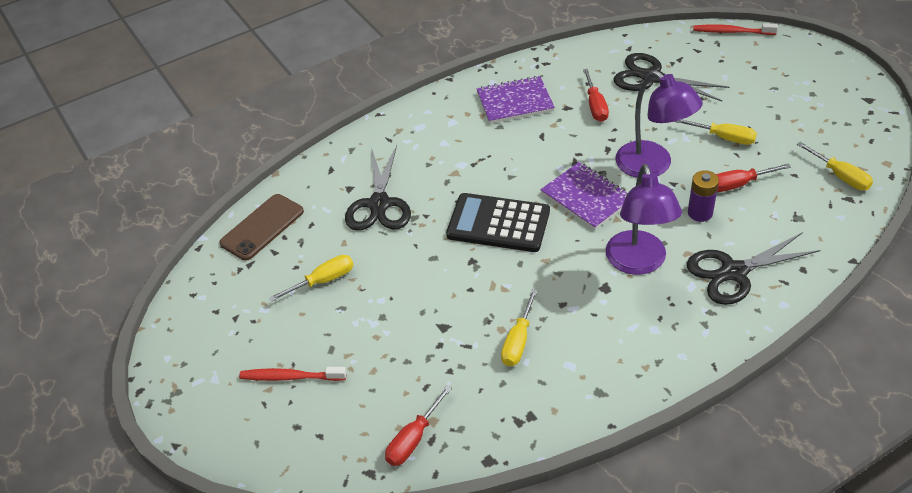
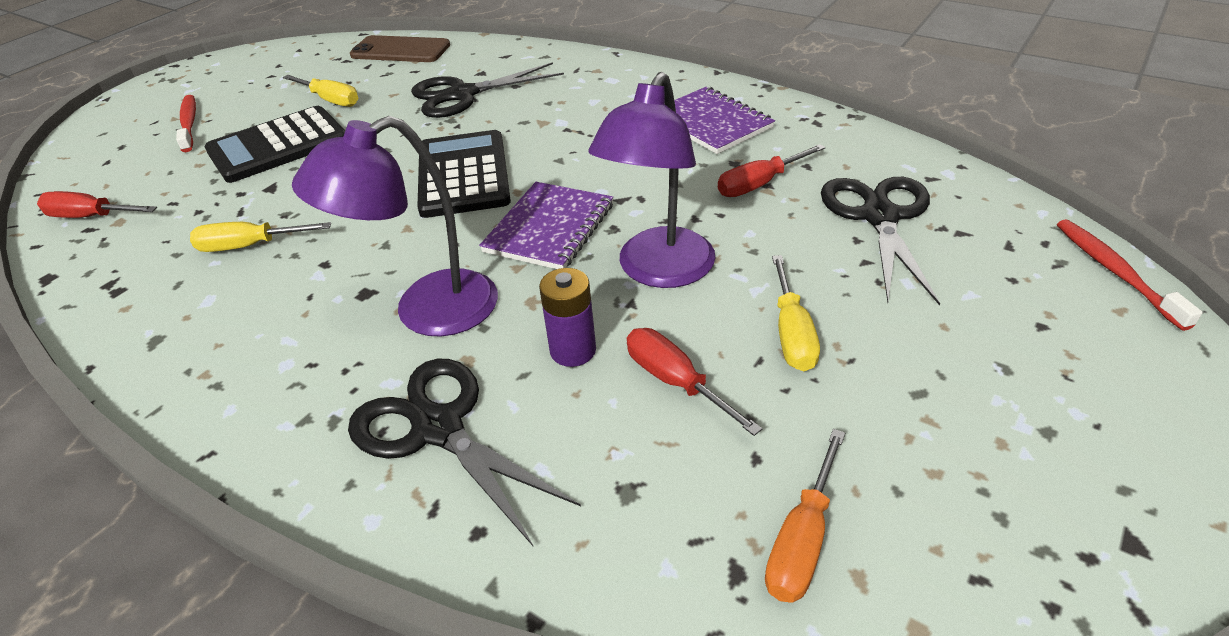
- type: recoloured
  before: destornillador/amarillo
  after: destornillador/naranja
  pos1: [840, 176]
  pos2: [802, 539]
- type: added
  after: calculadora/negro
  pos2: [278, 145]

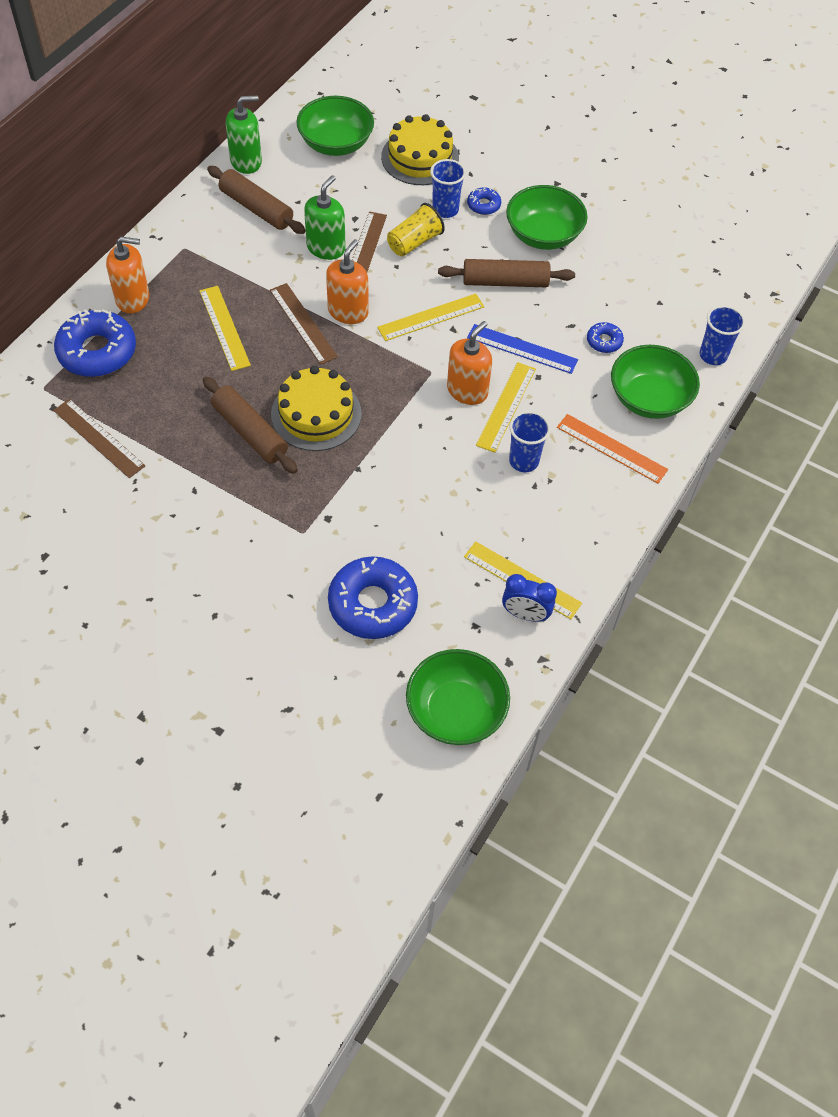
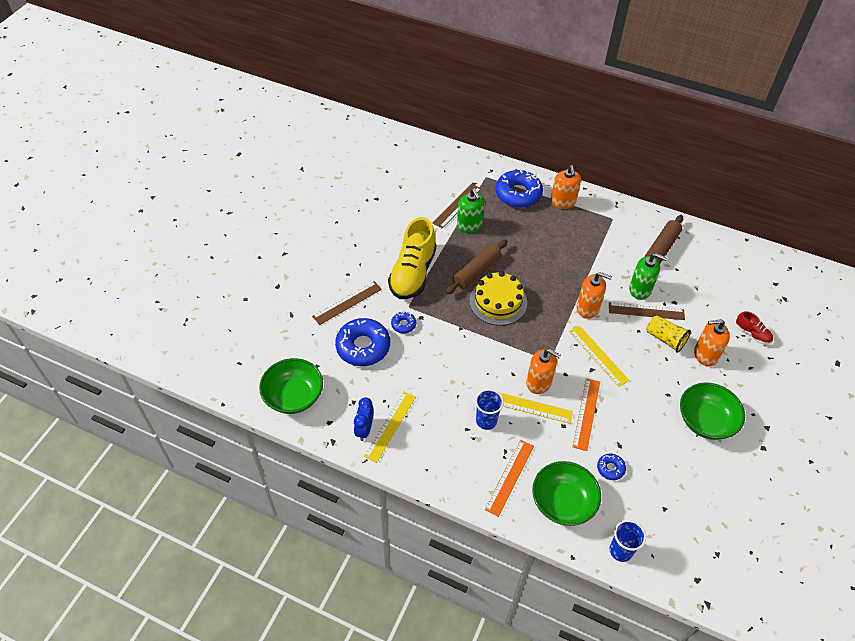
- type: removed
  before: regla/amarillo
  pos1: [224, 328]
- type: moved
  before: dispensador de jabón/verde
  pos1: [246, 161]
  pos2: [469, 225]
- type: moved
  before: regla/marrón
  pos1: [303, 323]
  pos2: [347, 302]
- type: removed
  before: cuenco/verde
  pos1: [336, 144]
- type: replaced
  before: tarta/amarillo
  after: zapato/rojo
  pos1: [420, 158]
  pos2: [752, 334]
- type: replaced
  before: vaso/azul
  after: dispensador de jabón/naranja
  pos1: [445, 210]
  pos2: [705, 355]
- type: removed
  before: rodillo/marrón
  pos1: [505, 282]
- type: moved
  before: rosquilla/azul
  pos1: [483, 205]
  pos2: [403, 324]
- type: recoloured
  before: regla/azul
  after: regla/naranja
  pos1: [522, 349]
  pos2: [586, 413]
- type: added
  after: zapato/amarillo
  pos2: [413, 273]

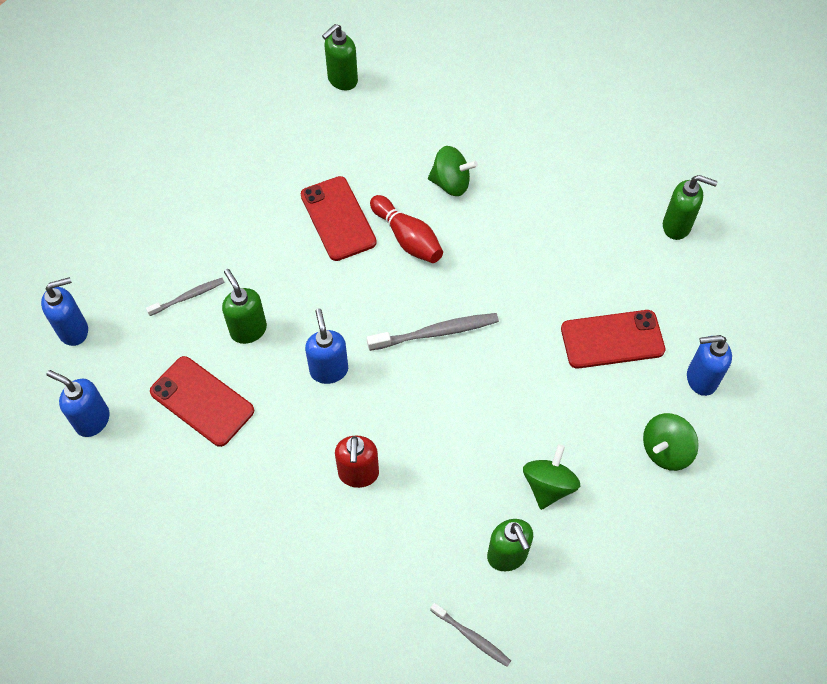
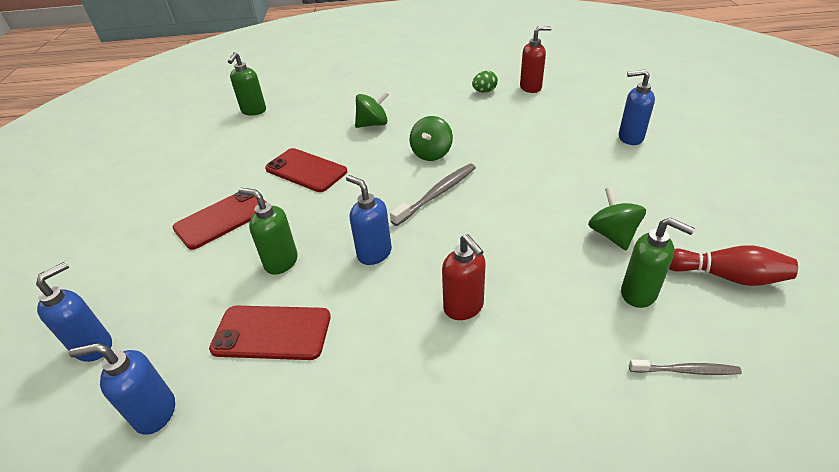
- type: removed
  before: cepillo de dientes/gris
  pos1: [188, 297]
- type: moved
  before: bolo/rojo
  pos1: [407, 238]
  pos2: [725, 276]
- type: moved
  before: móvil/rojo
  pos1: [612, 339]
  pos2: [222, 218]
- type: moved
  before: peonza/verde
  pos1: [665, 450]
  pos2: [431, 153]
- type: recoloured
  before: dispensador de jabón/verde
  after: dispensador de jabón/rojo
  pos1: [677, 226]
  pos2: [531, 88]
- type: turned
  before: dispensador de jabón/azul
  pos1: [700, 379]
  pos2: [630, 138]
  turn: 45
- type: added
  after: huevo/verde
  pos2: [484, 91]

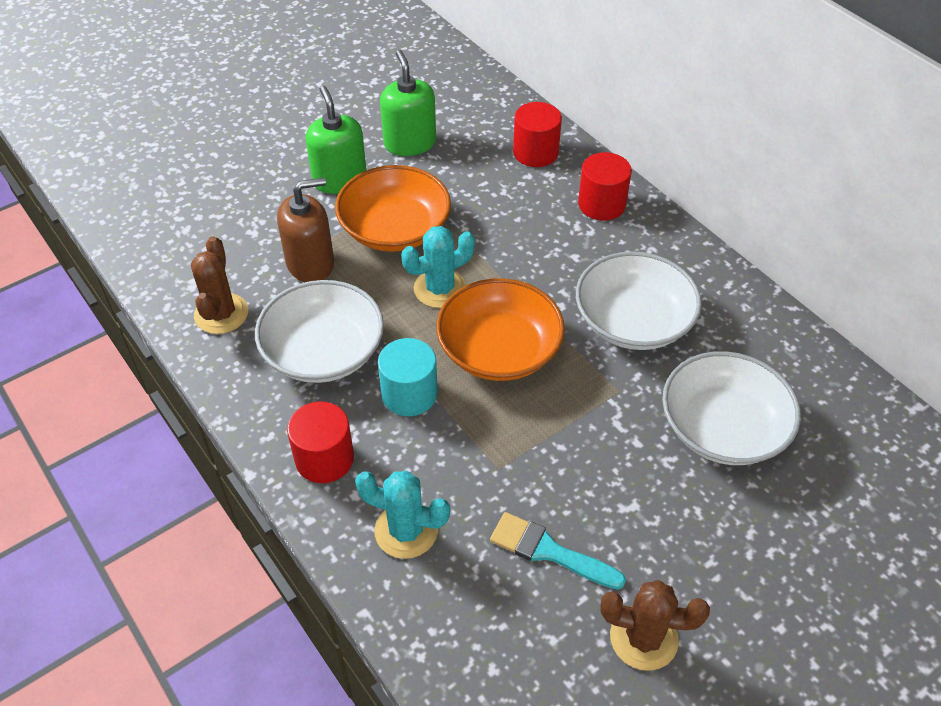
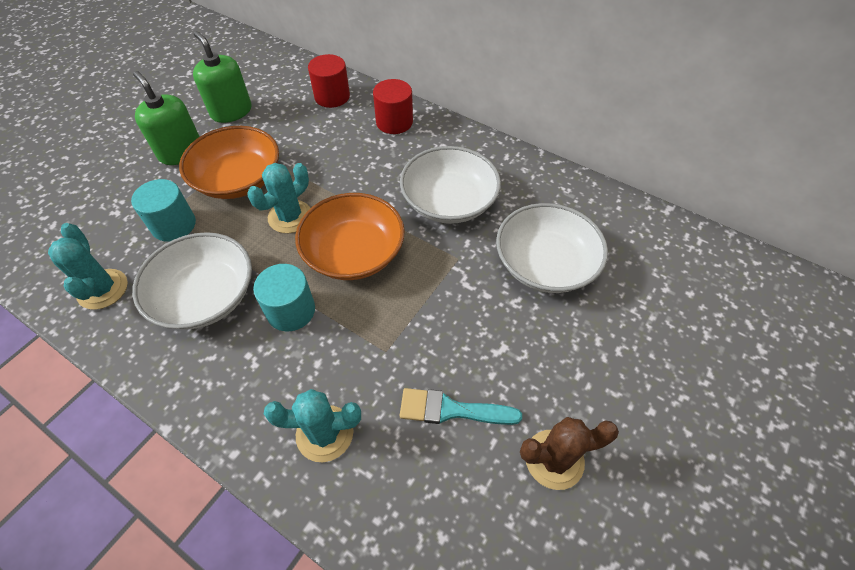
- type: recoloured
  before: cactus/marrón
  after: cactus/turquesa
  pos1: [221, 314]
  pos2: [103, 289]
- type: replaced
  before: dispensador de jabón/marrón
  after: cilindro/turquesa
  pos1: [310, 263]
  pos2: [174, 225]
- type: removed
  before: cilindro/rojo
  pos1: [324, 458]

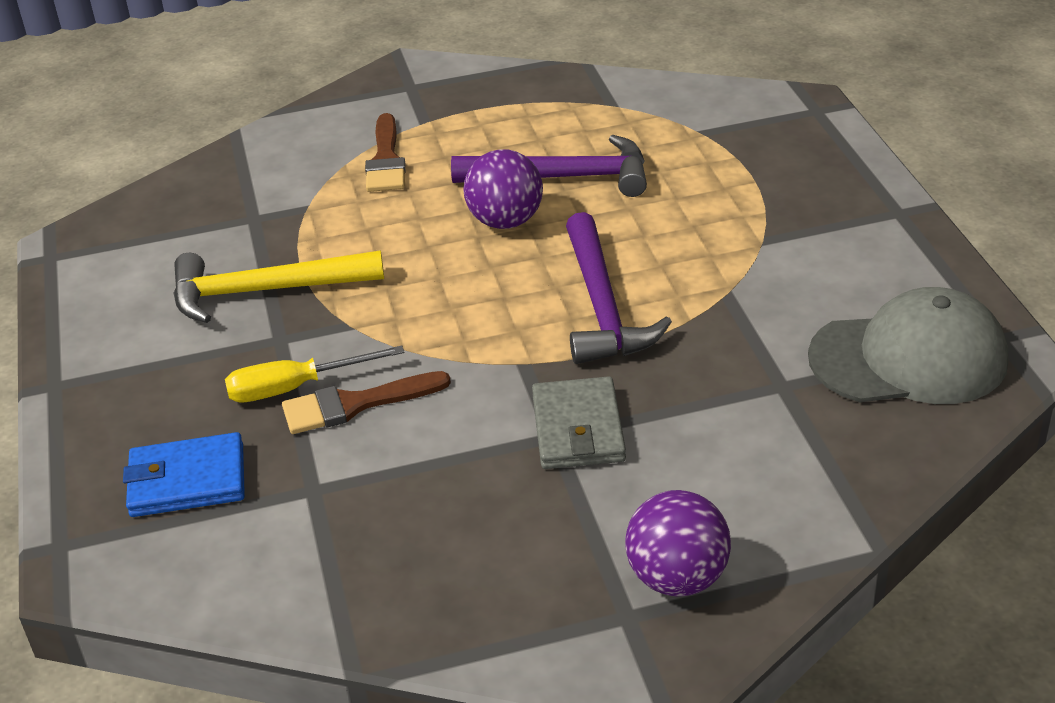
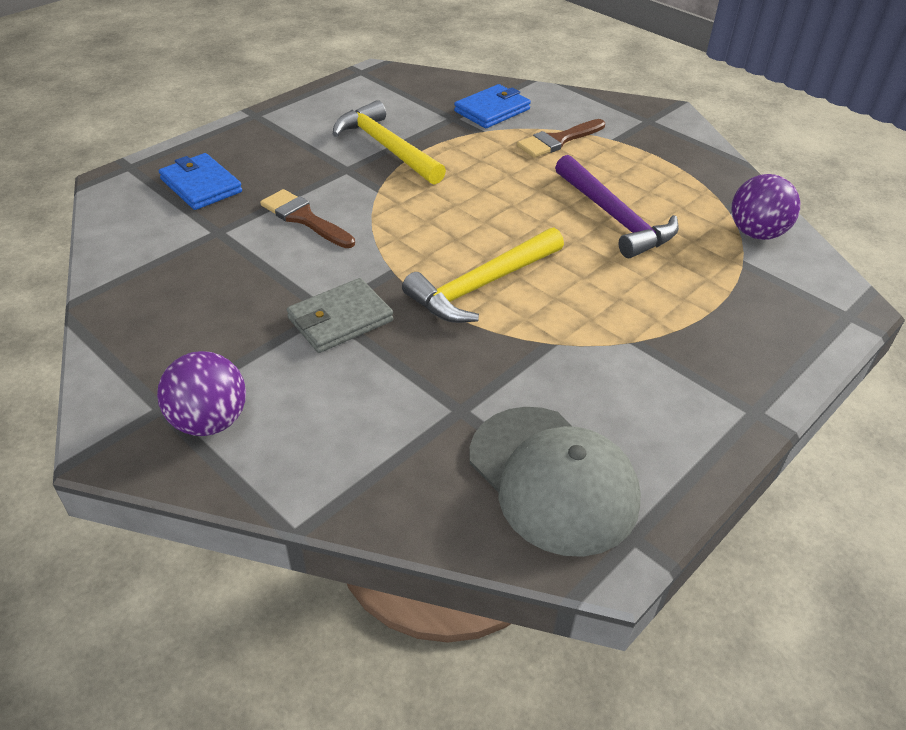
- type: removed
  before: destornillador/amarillo
  pos1: [295, 388]
- type: moved
  before: pelota/morado
  pos1: [505, 221]
  pos2: [756, 233]
- type: recoloured
  before: martillo/morado
  after: martillo/amarillo
  pos1: [602, 306]
  pos2: [482, 285]
- type: added
  after: cartera/azul
  pos2: [492, 110]

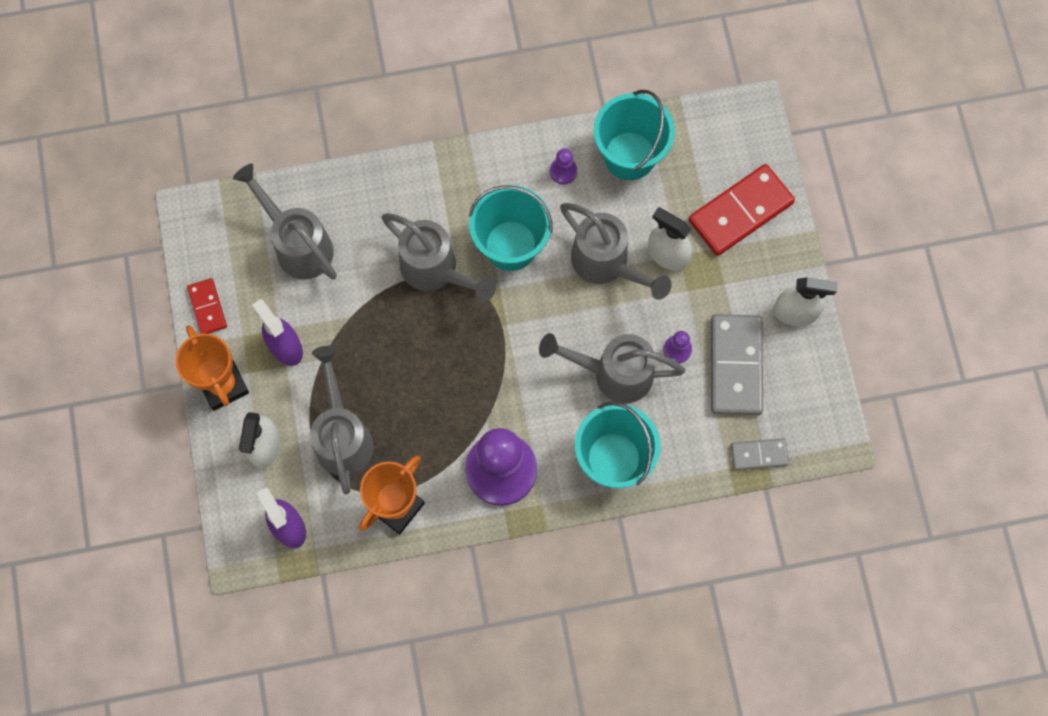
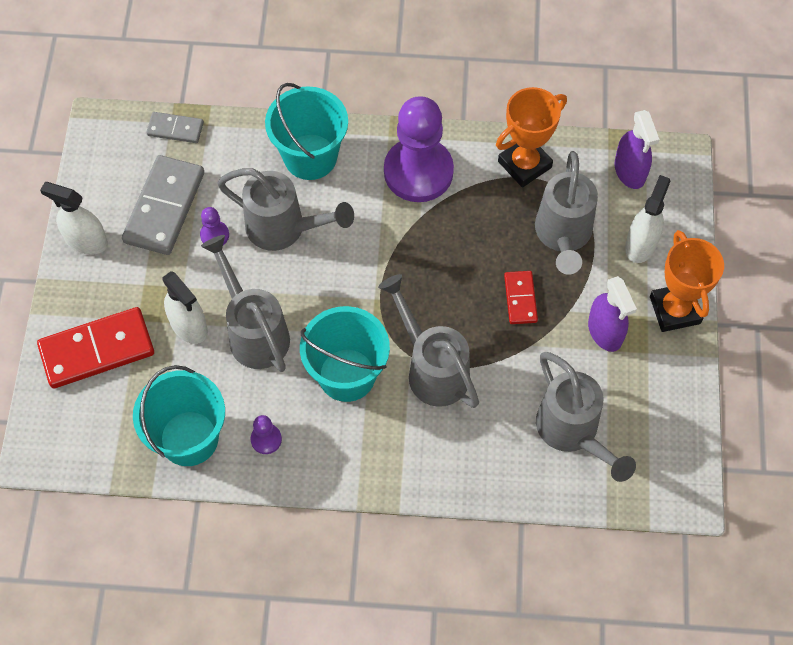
- type: moved
  before: ficha de dominó/rojo
  pos1: [207, 307]
  pos2: [520, 299]

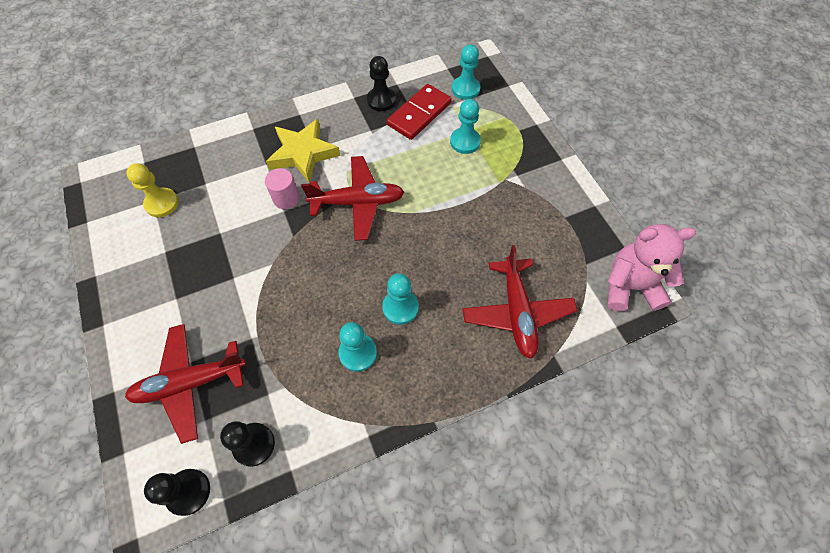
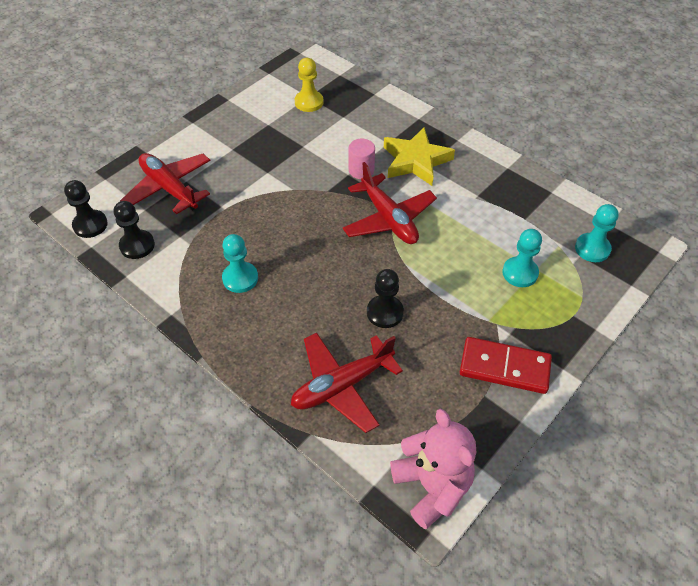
- type: moved
  before: peón/negro
  pos1: [381, 100]
  pos2: [385, 312]
- type: removed
  before: peón/turquesa
  pos1: [400, 307]
- type: moved
  before: ficha de dominó/rojo
  pos1: [419, 114]
  pos2: [504, 367]

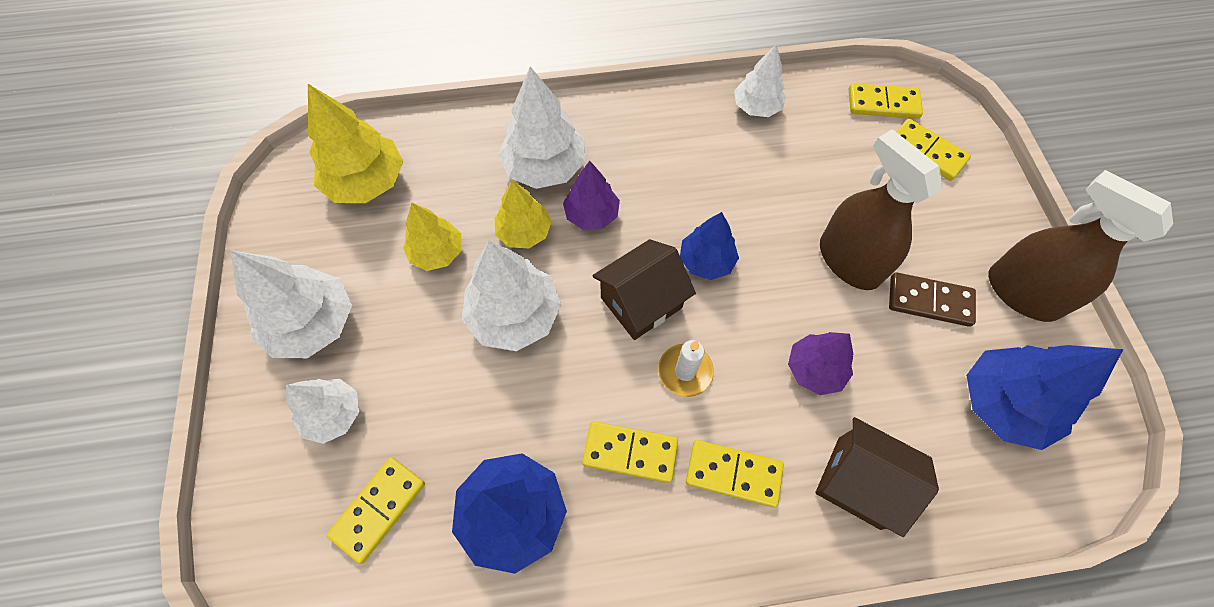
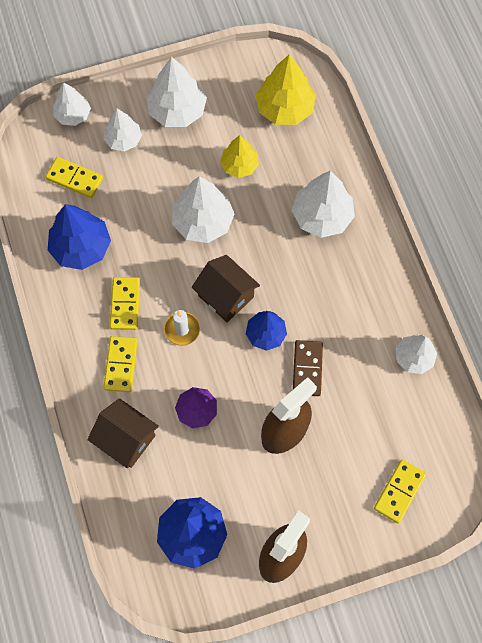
- type: removed
  before: árbol/amarillo
  pos1: [524, 232]
- type: removed
  before: árbol/morado
  pos1: [592, 214]
- type: turned
  before: casa/marrón
  pos1: [858, 482]
  pos2: [126, 439]
  turn: -75
- type: removed
  before: ficha de dominó/amarillo
  pos1: [883, 104]
- type: moved
  before: ficha de dominó/marrón
  pos1: [929, 301]
  pos2: [307, 369]
- type: added
  after: árbol/blanco
  pos2: [73, 115]

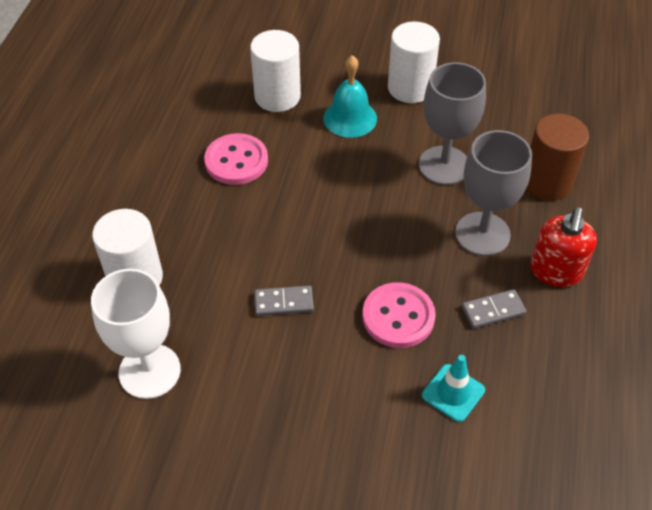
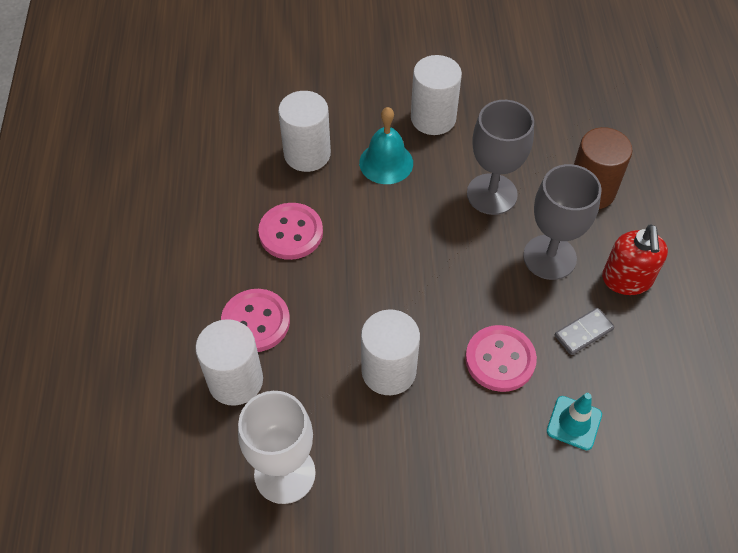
- type: replaced
  before: ficha de dominó/gris
  after: cilindro/blanco
  pos1: [284, 302]
  pos2: [388, 371]
- type: added
  after: botón/rosa
  pos2: [256, 322]

